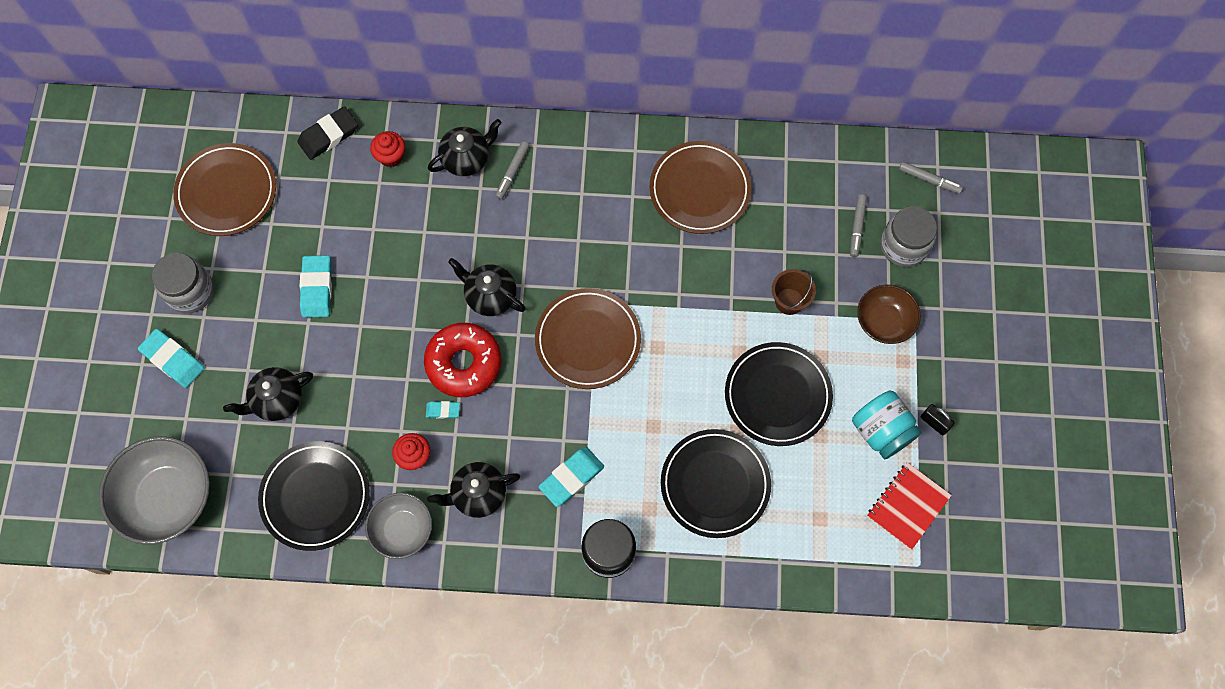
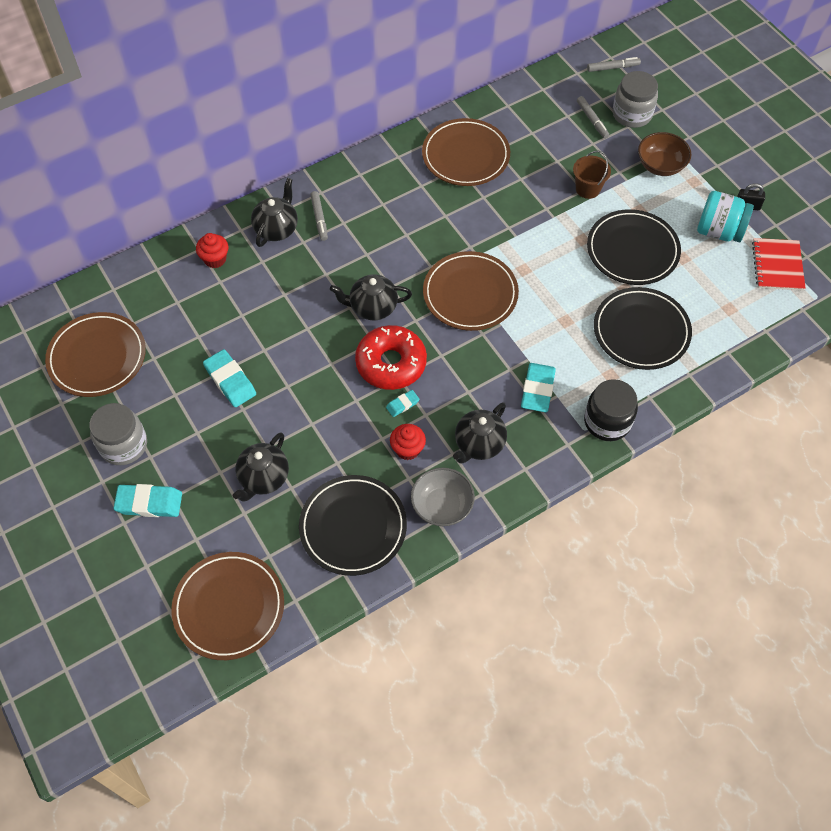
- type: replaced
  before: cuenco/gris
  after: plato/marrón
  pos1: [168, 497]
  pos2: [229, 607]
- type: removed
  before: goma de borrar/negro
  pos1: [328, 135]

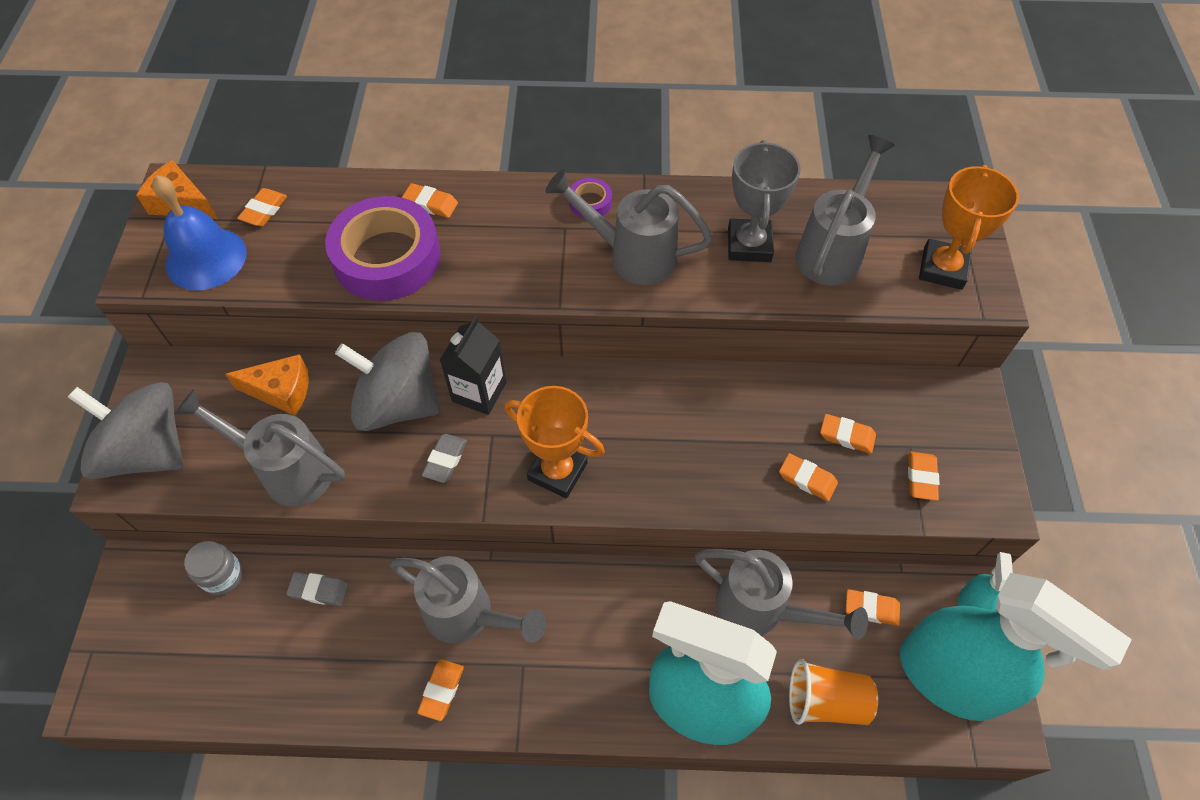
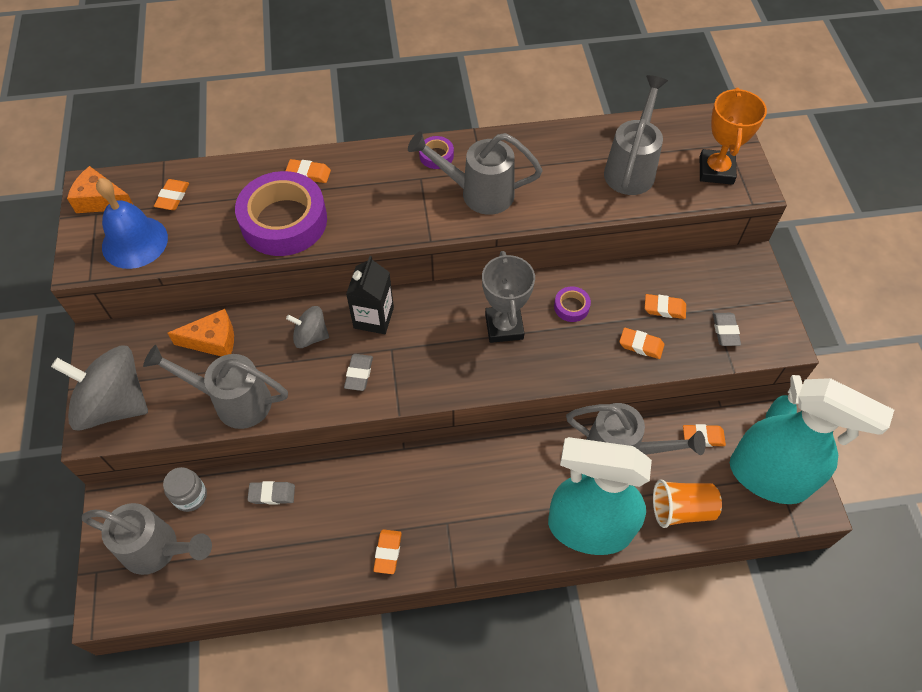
- type: resized
  before: peonza/gris
  pos1: [398, 403]
  pos2: [310, 336]
  scale: 0.52
- type: moved
  before: regadera/gris
  pos1: [469, 615]
  pos2: [159, 550]
- type: removed
  before: trofeo/naranja
  pos1: [557, 471]
- type: moved
  before: trofeo/gris
  pos1: [749, 245]
  pos2: [504, 326]
- type: recoloured
  before: goma de borrar/naranja
  after: goma de borrar/gris
  pos1: [921, 478]
  pos2: [725, 331]
- type: added
  after: cinta adhesiva/morado
  pos2: [571, 307]

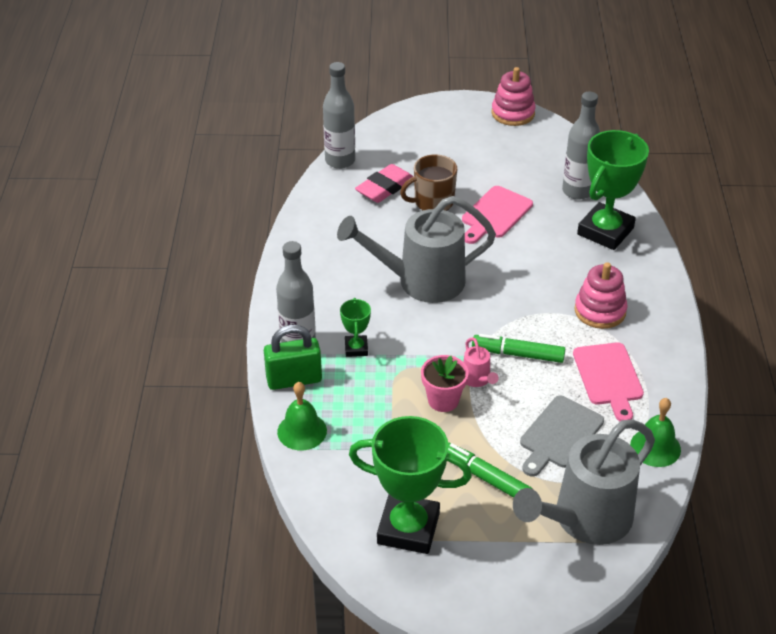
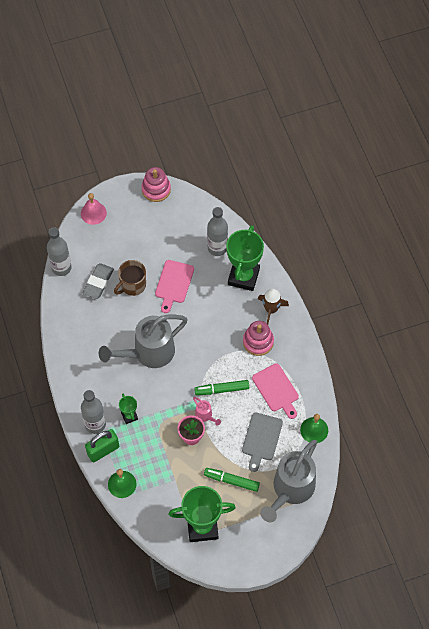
- type: recoloured
  before: goma de borrar/rosa
  after: goma de borrar/gris
  pos1: [384, 188]
  pos2: [98, 282]
- type: added
  after: campana/rosa
  pos2: [93, 213]
- type: added
  after: cohete/marrón
  pos2: [271, 309]

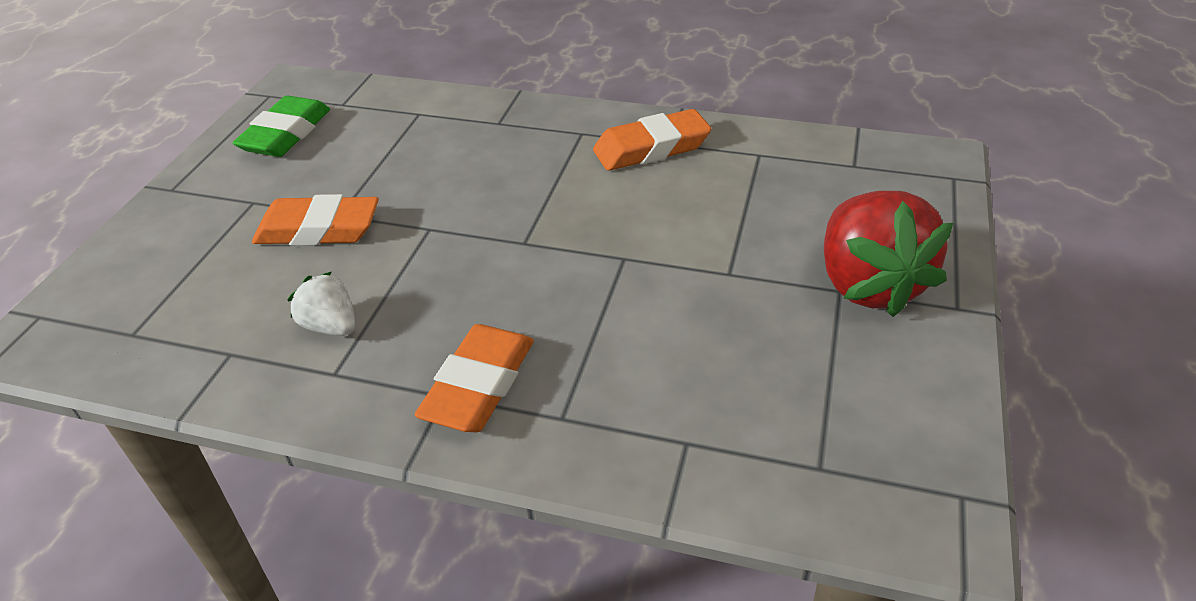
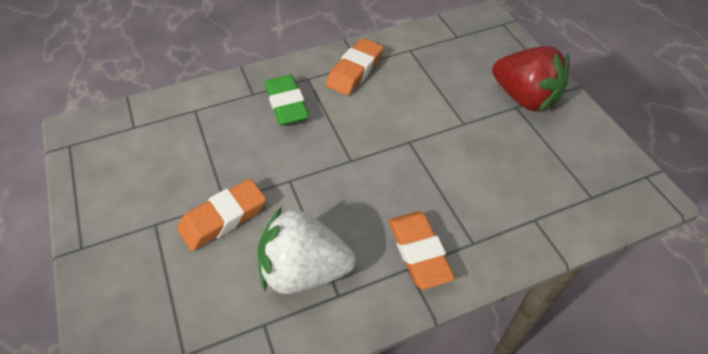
- type: moved
  before: goma de borrar/verde
  pos1: [286, 134]
  pos2: [286, 104]
- type: resized
  before: fresa/blanco
  pos1: [331, 326]
  pos2: [304, 270]
  scale: 2.0

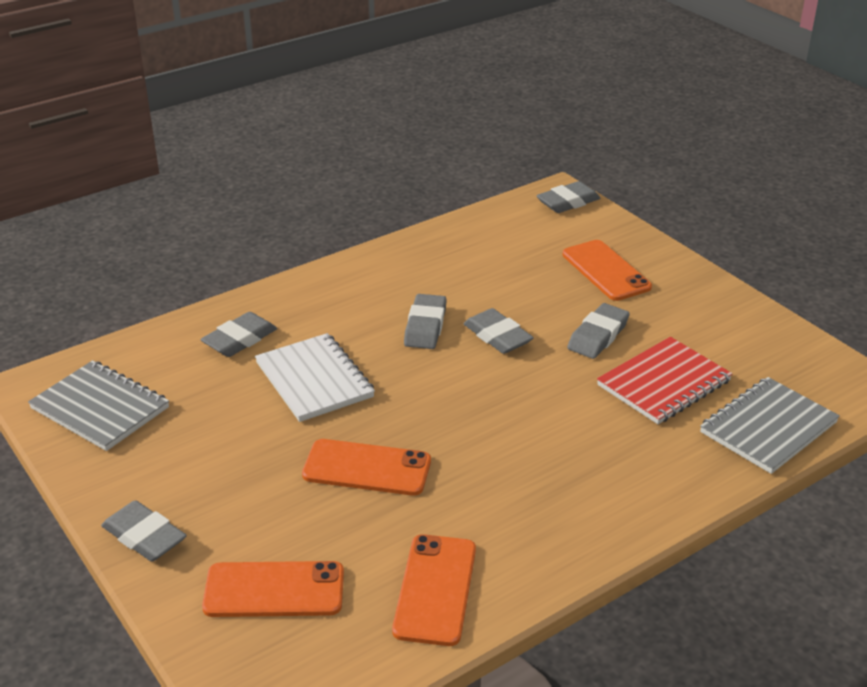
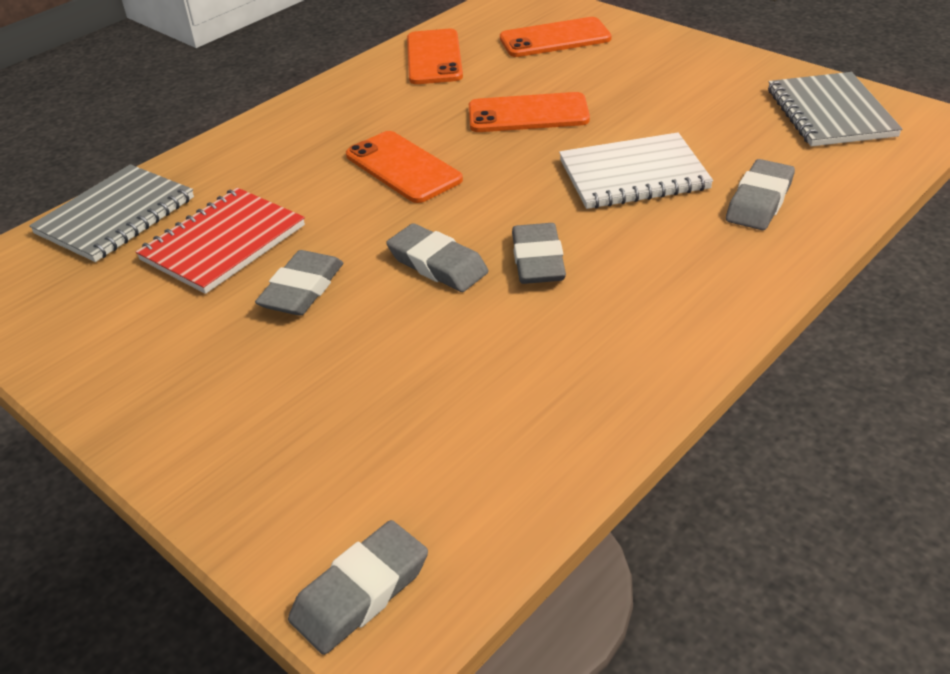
- type: turned
  before: cuaderno/gris
  pos1: [100, 408]
  pos2: [830, 113]
  turn: 60
- type: removed
  before: goma de borrar/gris
  pos1: [144, 536]
- type: turned
  before: cuaderno/blanco
  pos1: [314, 380]
  pos2: [633, 175]
  turn: -60
- type: moved
  before: móvil/naranja
  pos1: [606, 271]
  pos2: [403, 167]

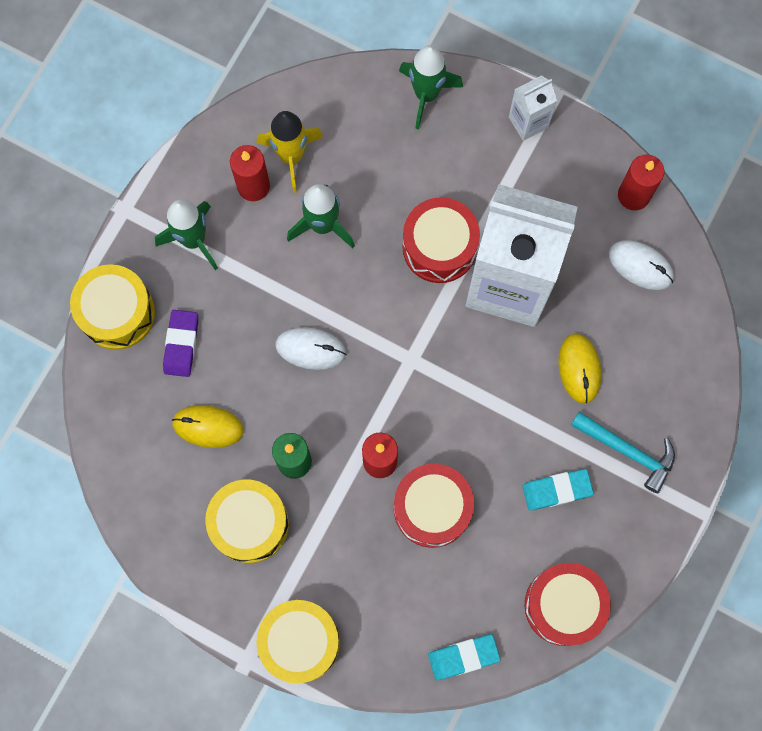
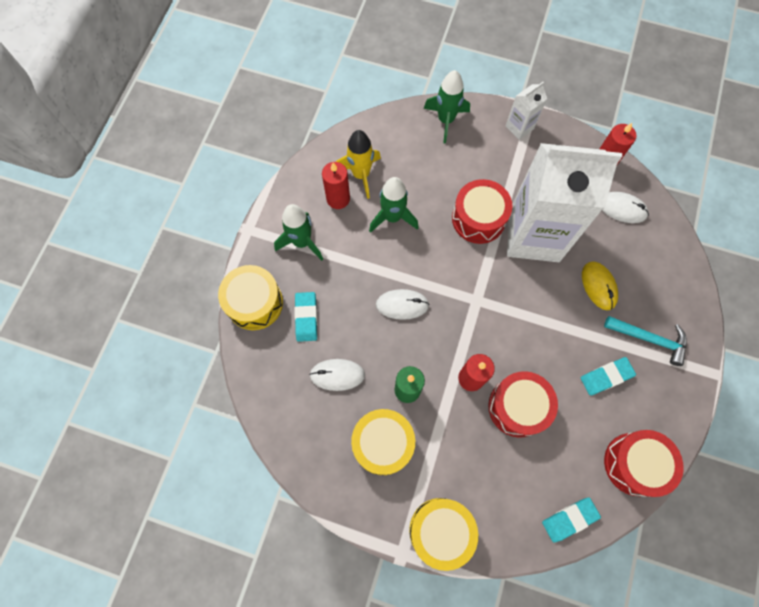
- type: recoloured
  before: goma de borrar/morado
  after: goma de borrar/turquesa
  pos1: [181, 344]
  pos2: [306, 317]
- type: recoloured
  before: ratón/amarillo
  after: ratón/blanco
  pos1: [208, 427]
  pos2: [337, 375]

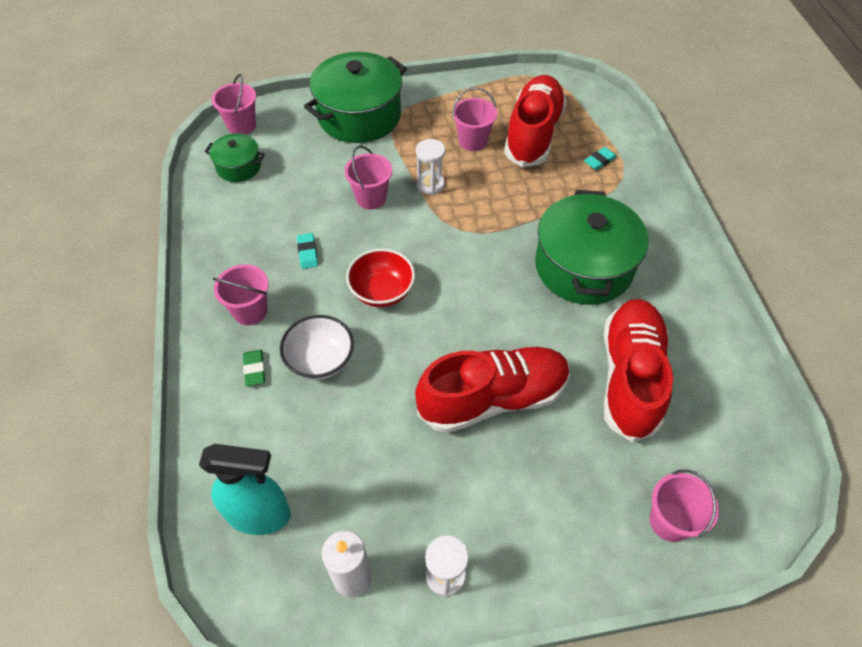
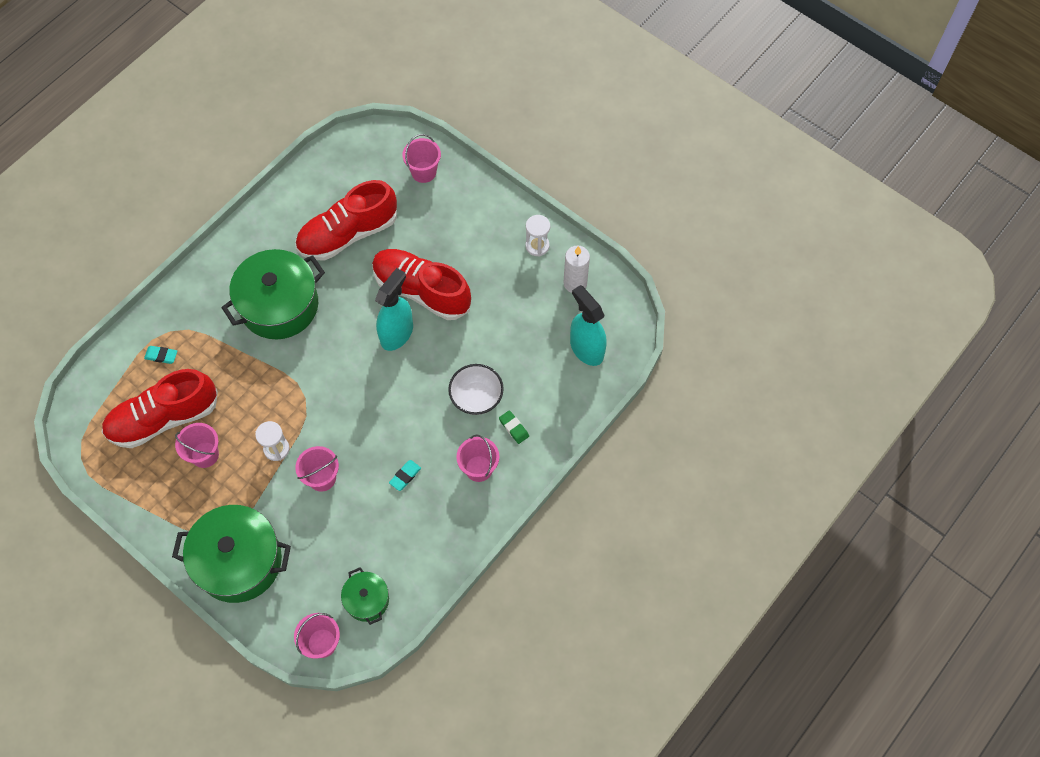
- type: turned
  before: goma de borrar/verde
  pos1: [254, 369]
  pos2: [514, 428]
  turn: -75
- type: removed
  before: cuenco/rojo
  pos1: [382, 292]
- type: added
  after: pulverizador/turquesa
  pos2: [397, 333]

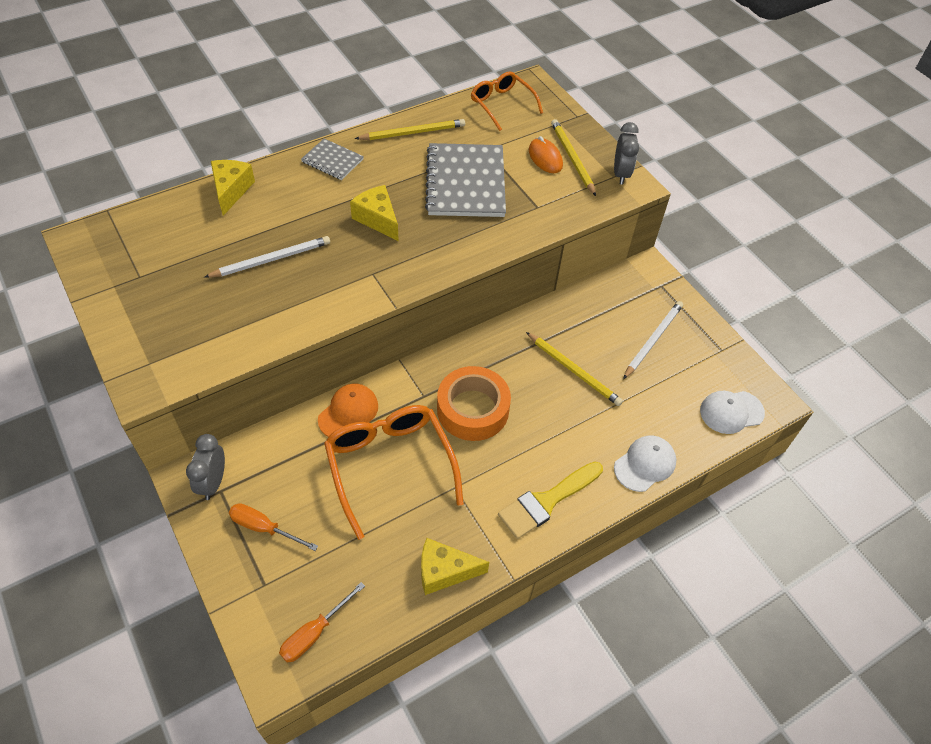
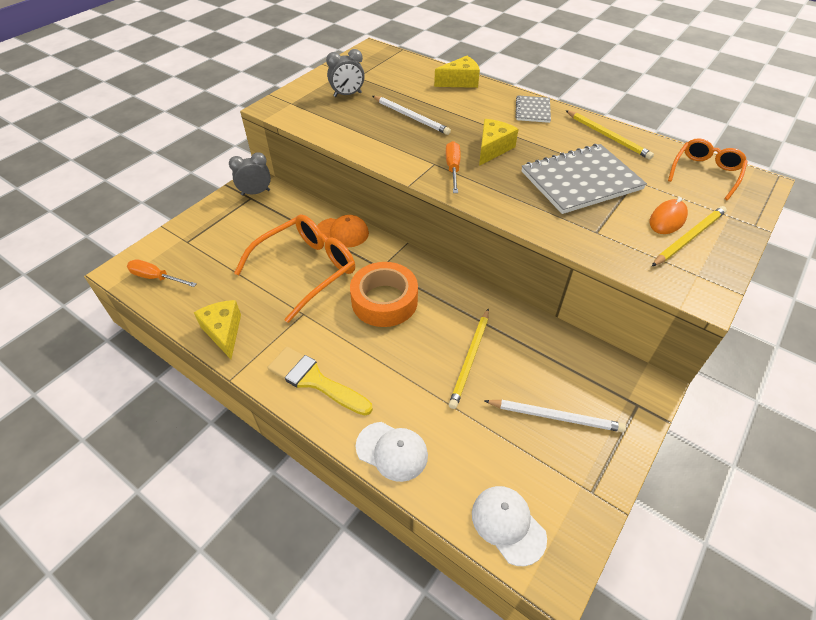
- type: moved
  before: destornillador/naranja
  pos1: [264, 528]
  pos2: [453, 168]
- type: moved
  before: despertador/gris
  pos1: [621, 174]
  pos2: [347, 95]

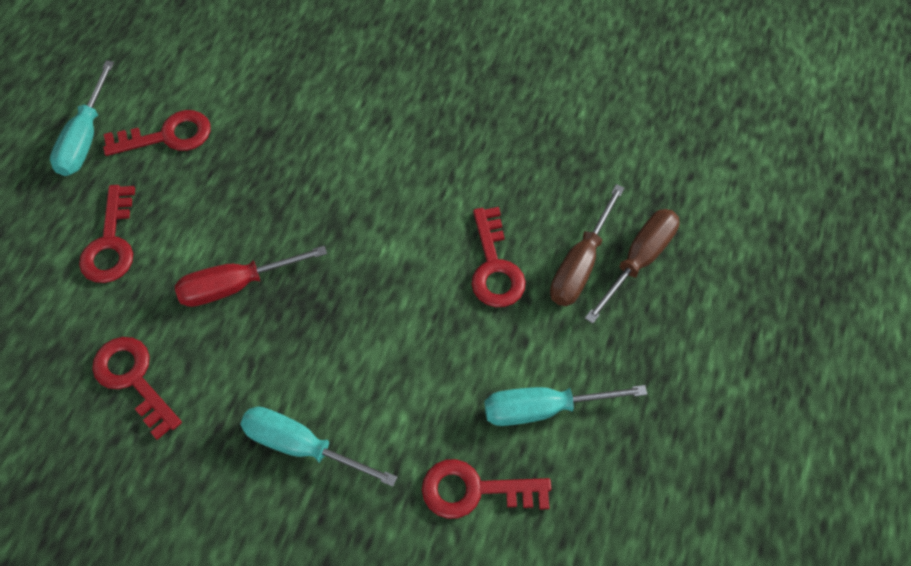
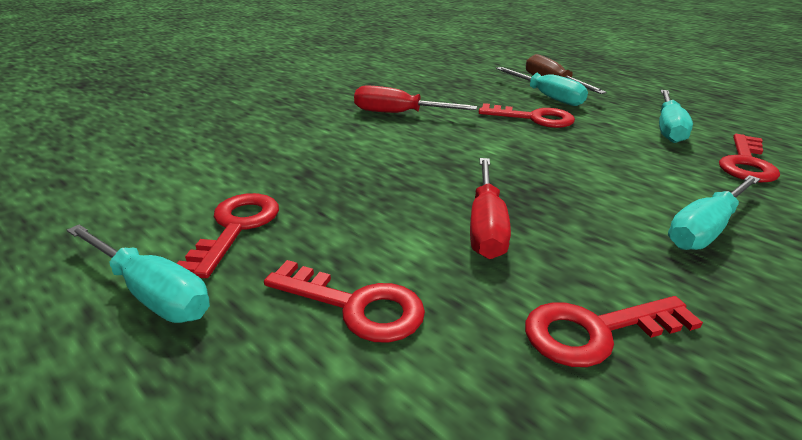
- type: recoloured
  before: destornillador/marrón
  after: destornillador/turquesa
  pos1: [580, 264]
  pos2: [547, 97]
- type: added
  after: destornillador/rojo
  pos2: [398, 113]

